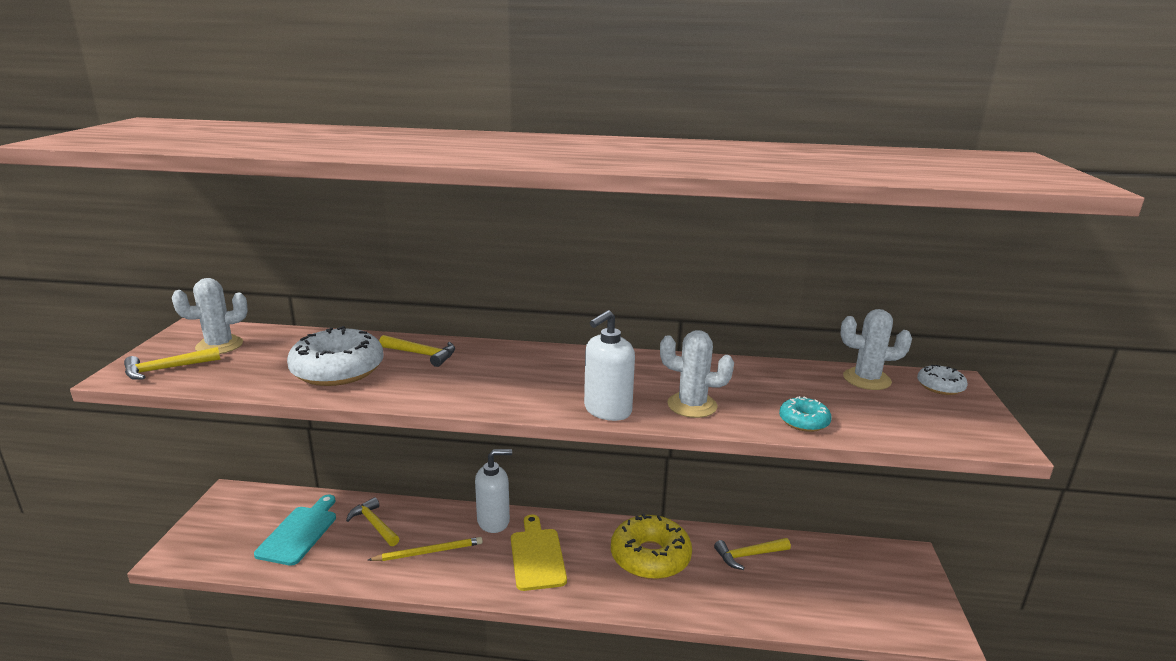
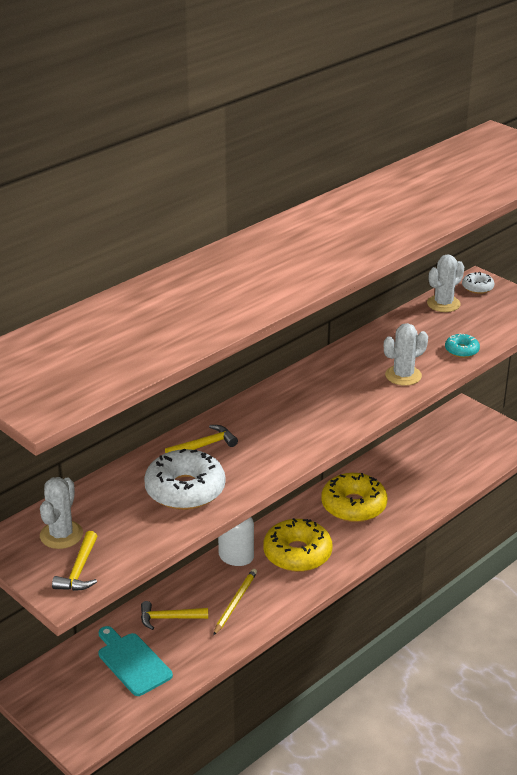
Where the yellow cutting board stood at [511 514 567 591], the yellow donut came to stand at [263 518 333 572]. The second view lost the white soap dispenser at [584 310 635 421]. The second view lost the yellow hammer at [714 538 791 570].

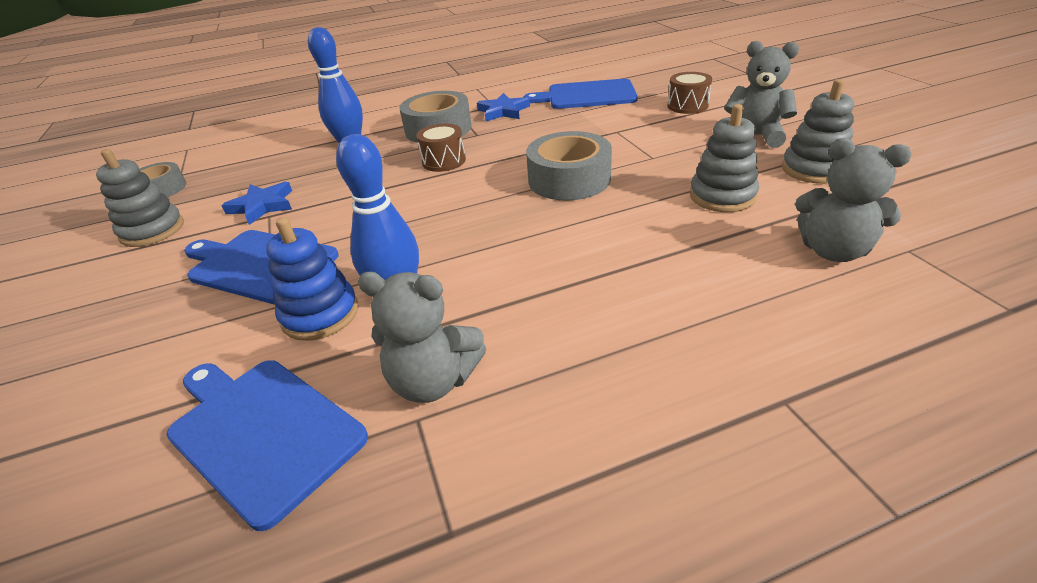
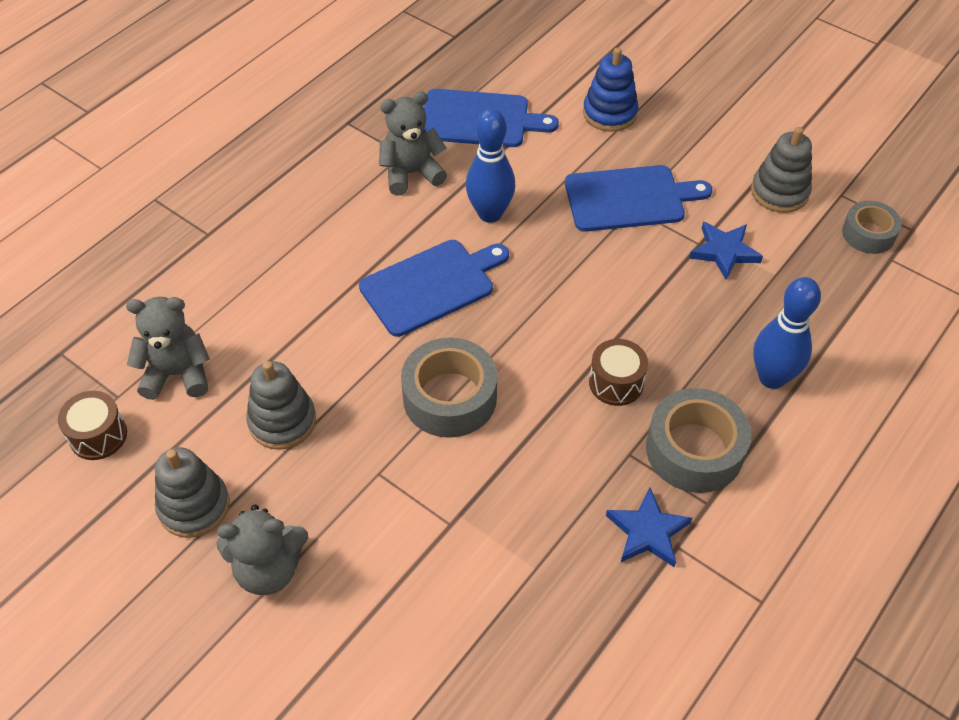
The brown drum ended up elsewhere, having gone from [667 72 712 114] to [58 391 127 460]. The blue cutting board ended up elsewhere, having gone from [524 79 638 109] to [359 240 509 337]. The blue stacking toy ended up elsewhere, having gone from [266 217 358 341] to [583 47 638 132].

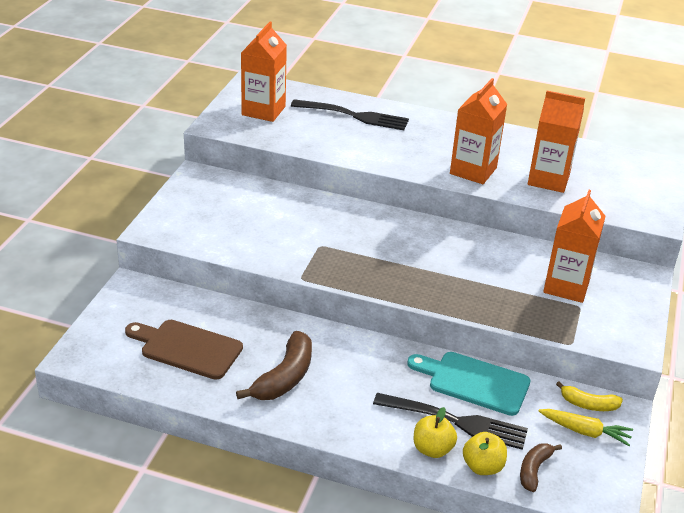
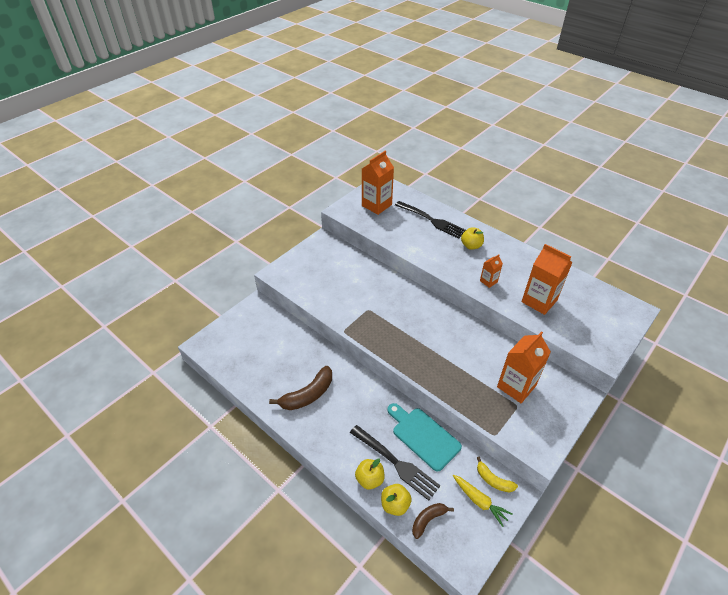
The second view gained the yellow apple at [461 227 484 250]. The size of the orange carton at [450 78 507 184] changed by a factor of 0.50. The second view lost the brown cutting board at [125 320 243 380].

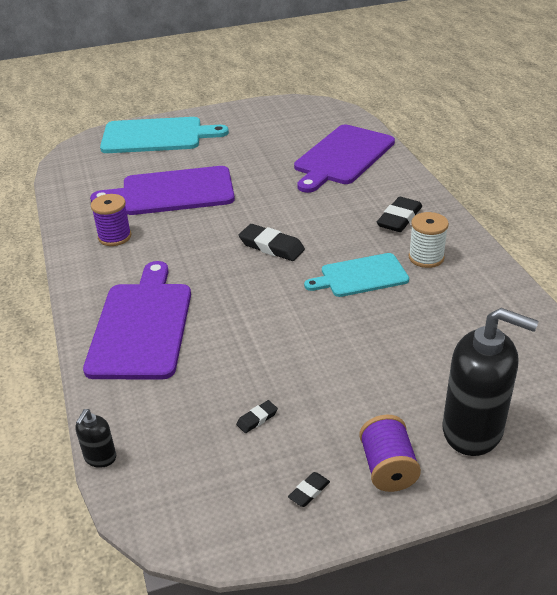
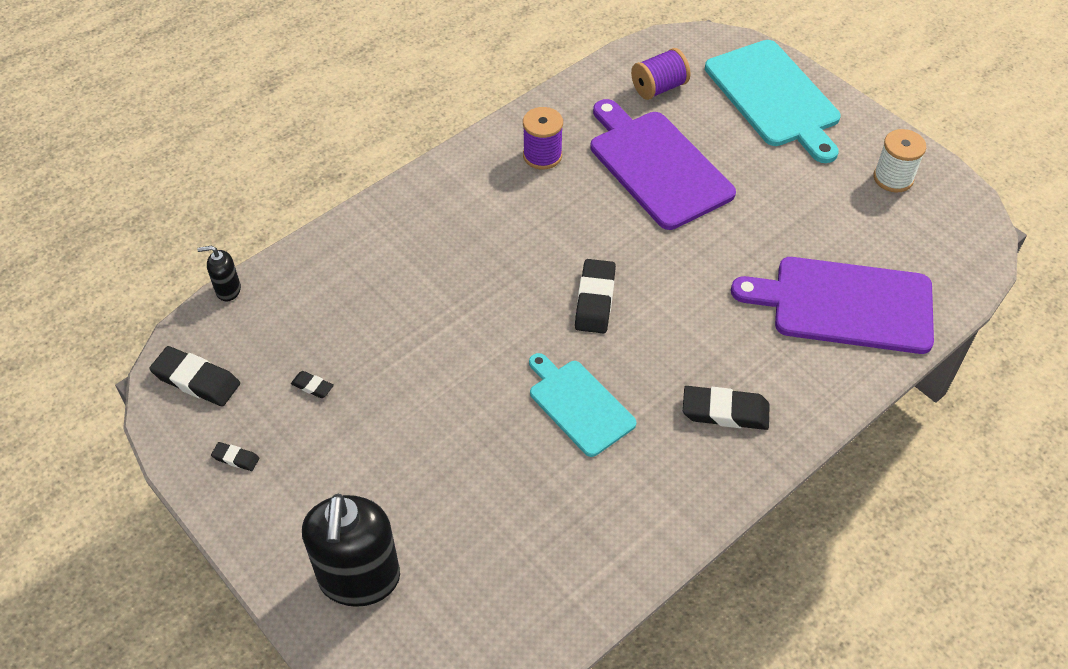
The second view gained the black eraser at [149 346 240 406]. The purple spool ended up elsewhere, having gone from [359 415 421 492] to [631 48 691 100]. The white spool ended up elsewhere, having gone from [409 212 449 268] to [874 129 926 193]. The second view lost the purple cutting board at [83 261 191 379].

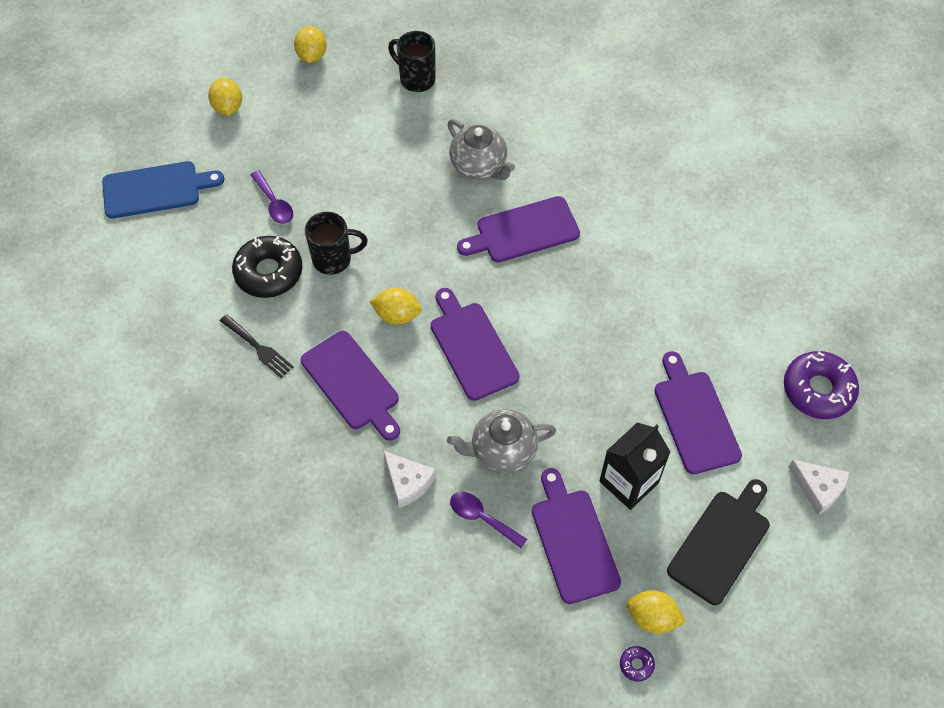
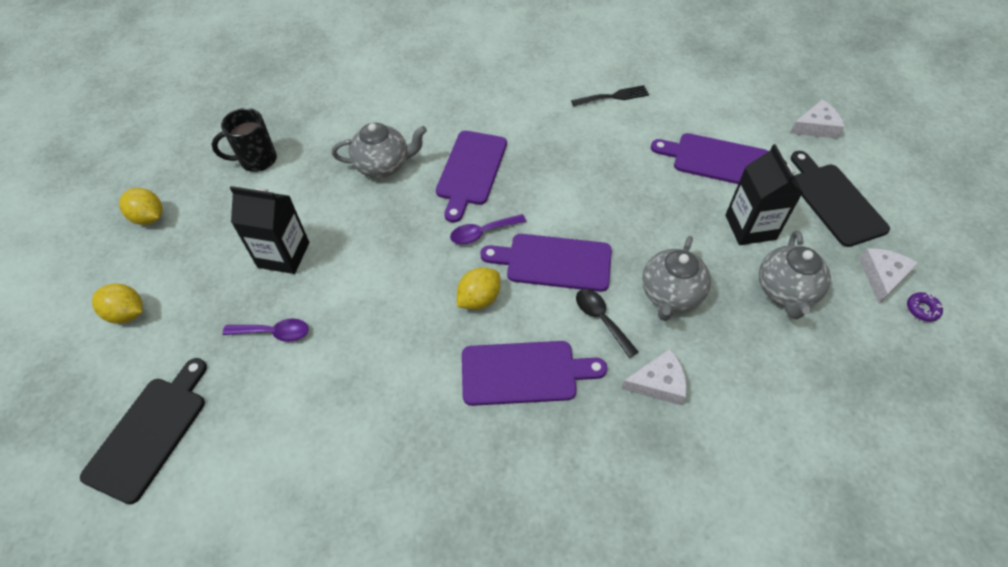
What was the blue cutting board at [102 161 224 219] turned into the black cutting board at [80 358 207 504]. The second view gained the black carton at [230 186 309 274]. The purple spoon ended up elsewhere, having gone from [450 492 527 548] to [450 214 526 244]. The black fork ended up elsewhere, having gone from [220 314 294 378] to [571 85 649 106]. The second view gained the black spoon at [576 289 639 358]. Where the purple cutting board stood at [532 468 621 604], the grey teapot came to stand at [759 230 831 319]. Where the yellow lemon stood at [627 590 686 634], the white cheese came to stand at [859 248 918 304]. The second view lost the black donut at [232 236 303 298]. The second view lost the black mug at [305 212 368 275]. The second view lost the purple donut at [784 351 859 419].

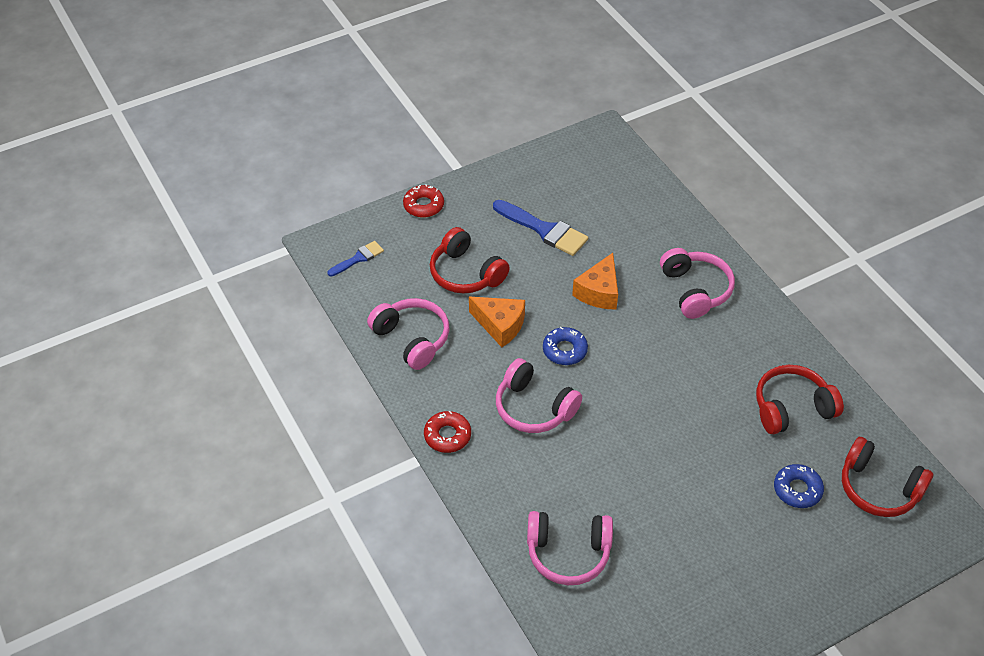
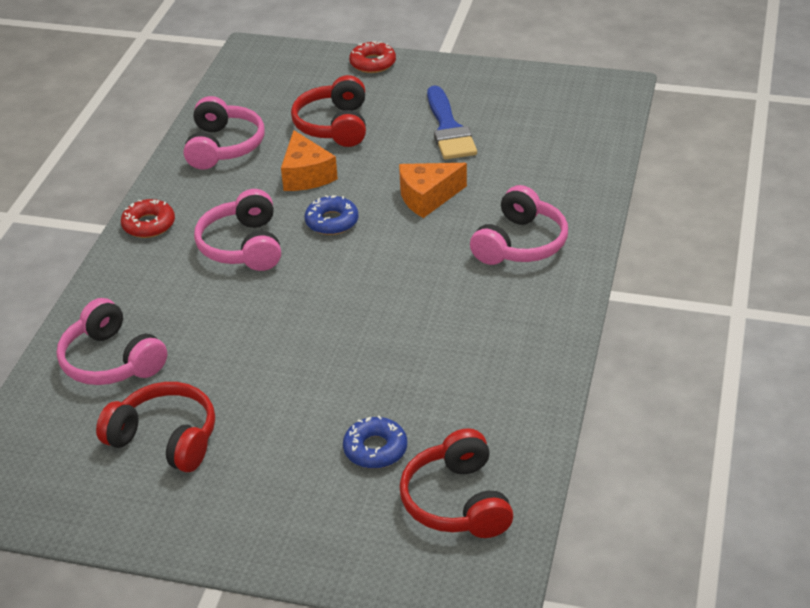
The red headphones ended up elsewhere, having gone from [756 365 844 434] to [96 382 215 472]. The second view lost the blue brush at [327 241 384 277].

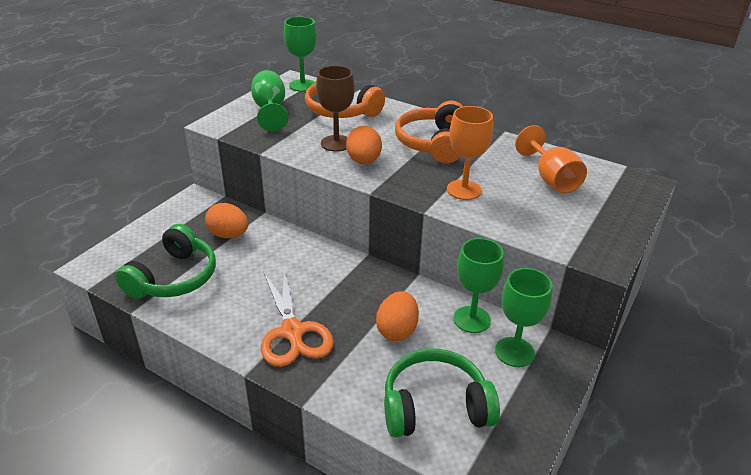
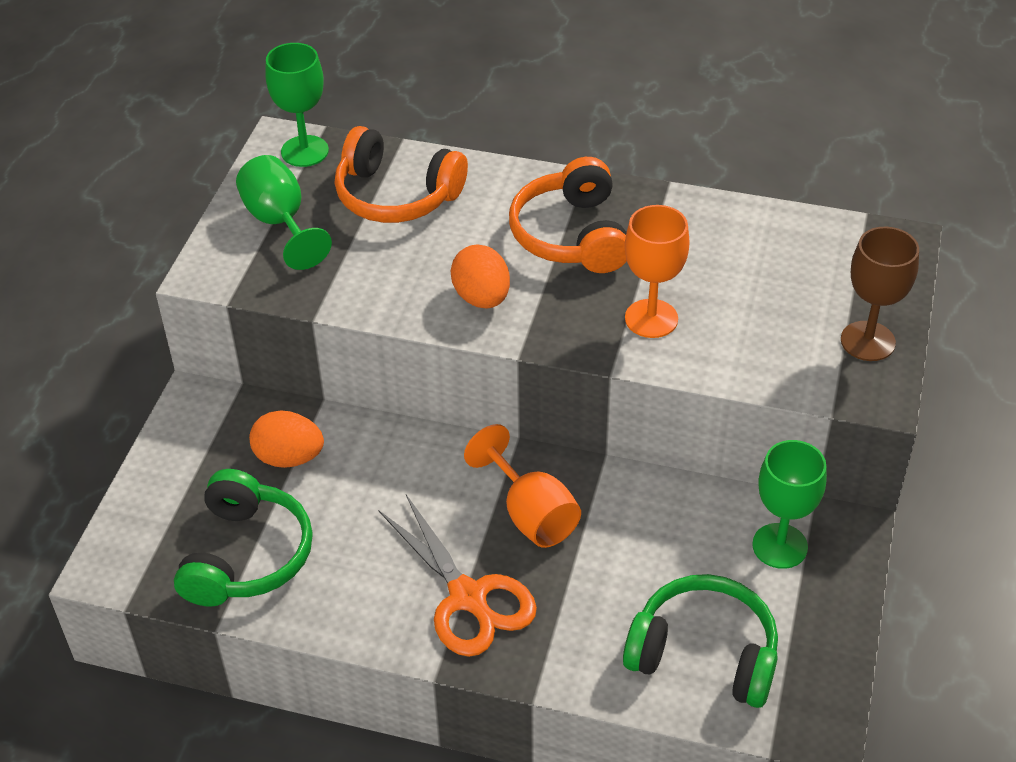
The orange goblet ended up elsewhere, having gone from [515 125 587 194] to [464 424 581 548]. The green headphones at [384 349 500 437] ended up facing another way, 45 degrees clockwise from before. The brown goblet ended up elsewhere, having gone from [316 66 355 152] to [841 227 919 361]. The second view lost the orange egg at [376 291 419 341]. The second view lost the green goblet at [454 238 504 333].

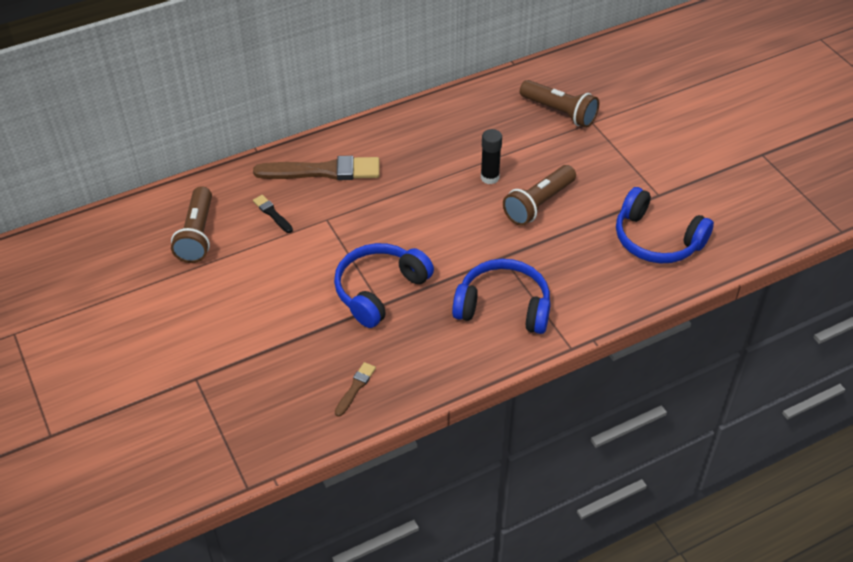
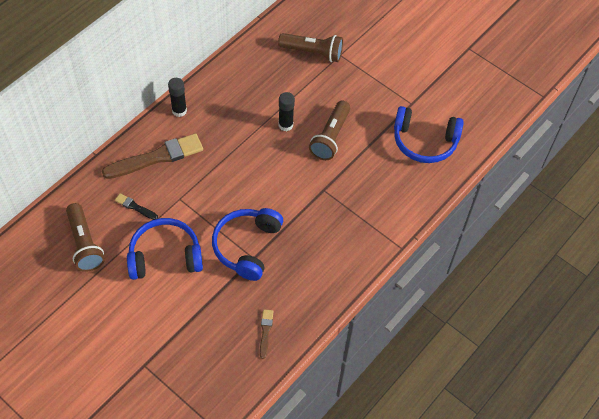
The blue headphones ended up elsewhere, having gone from [452 259 551 334] to [127 218 203 280]. The second view gained the black glue stick at [168 78 187 117].

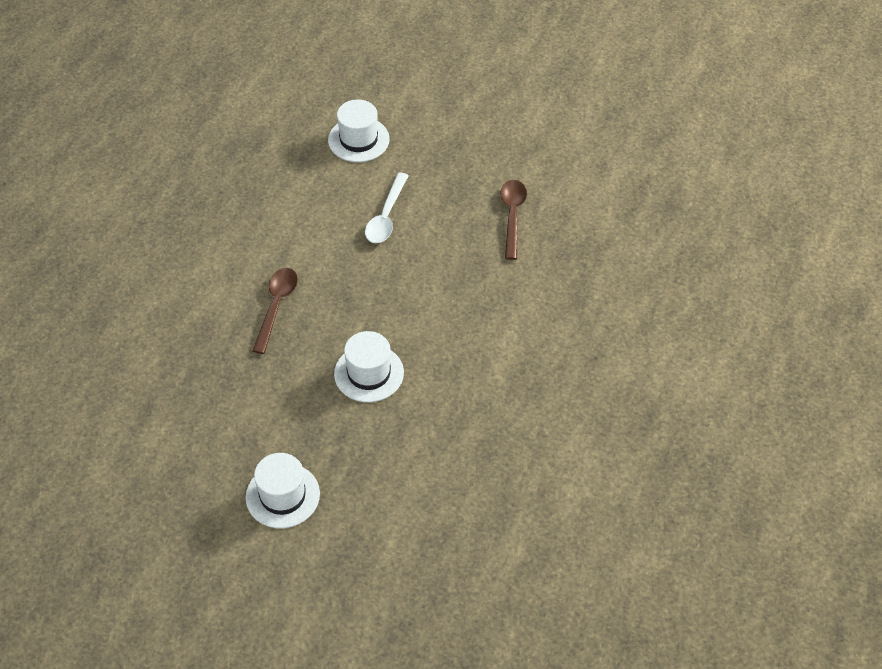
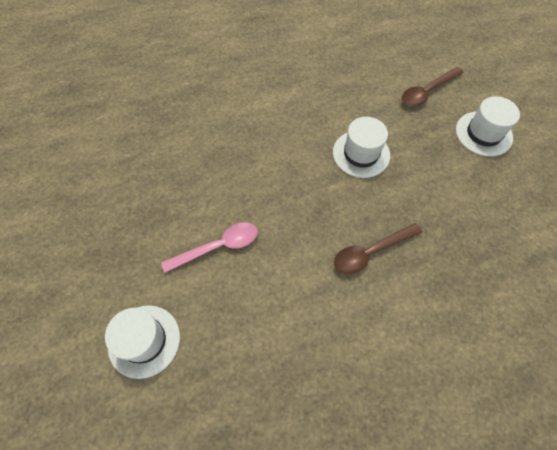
What was the white spoon at [365 173 409 243] turned into the pink spoon at [161 222 258 273]. The brown spoon ended up elsewhere, having gone from [500 180 527 260] to [402 67 464 106].

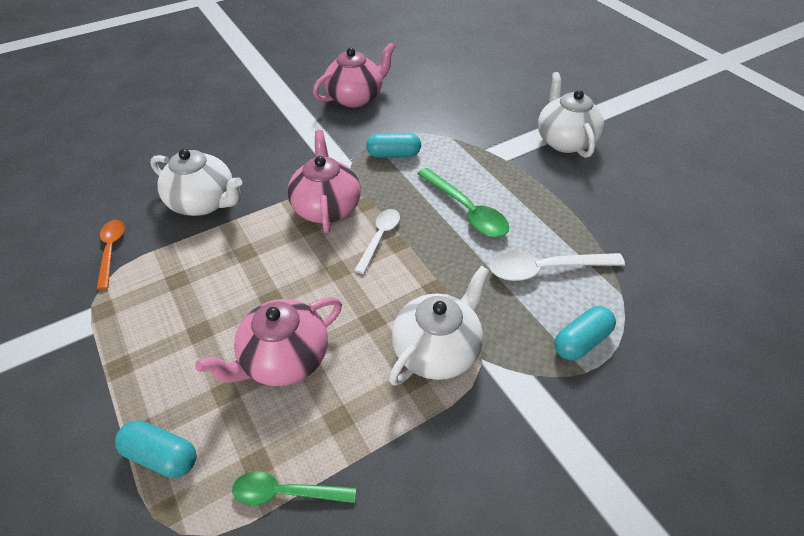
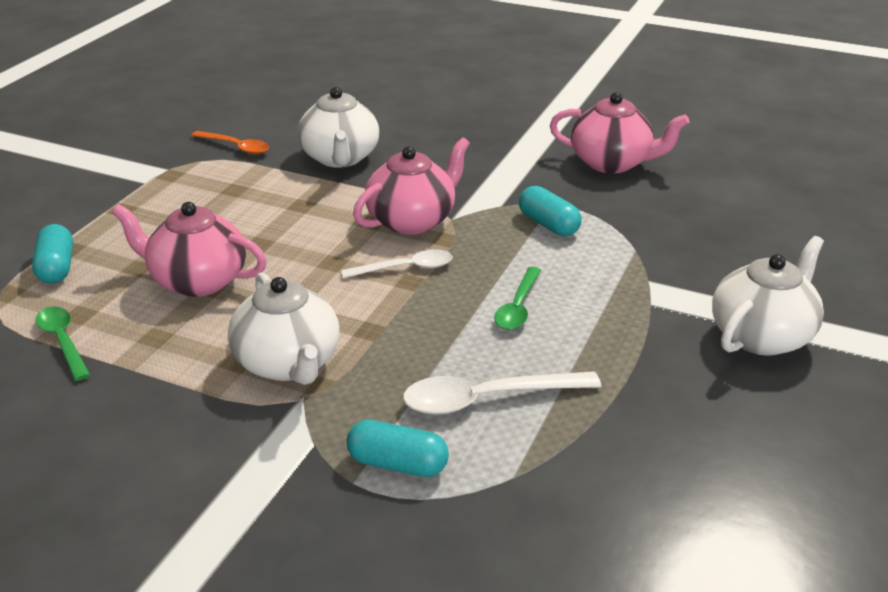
The orange spoon at [97 220 125 290] ended up facing another way, 75 degrees clockwise from before. The white teapot at [389 266 490 386] ended up facing another way, 60 degrees clockwise from before. The white spoon at [490 252 625 281] ended up facing another way, 60 degrees counterclockwise from before. The size of the green spoon at [417 168 509 237] changed by a factor of 0.66.

